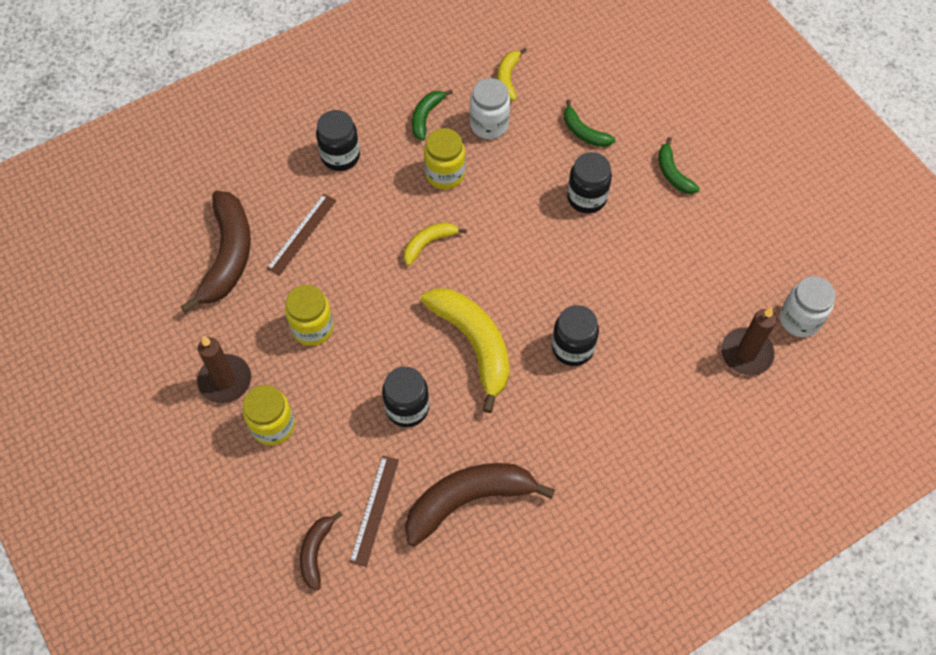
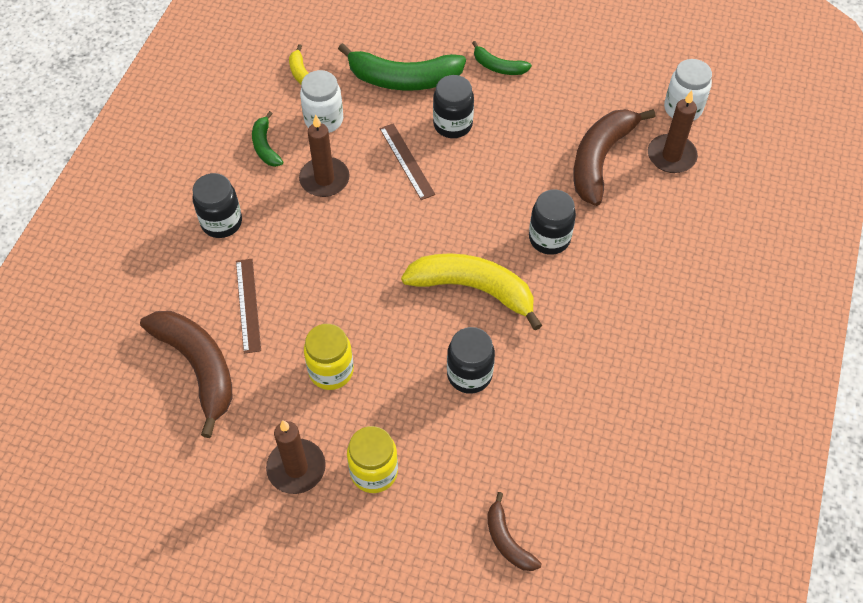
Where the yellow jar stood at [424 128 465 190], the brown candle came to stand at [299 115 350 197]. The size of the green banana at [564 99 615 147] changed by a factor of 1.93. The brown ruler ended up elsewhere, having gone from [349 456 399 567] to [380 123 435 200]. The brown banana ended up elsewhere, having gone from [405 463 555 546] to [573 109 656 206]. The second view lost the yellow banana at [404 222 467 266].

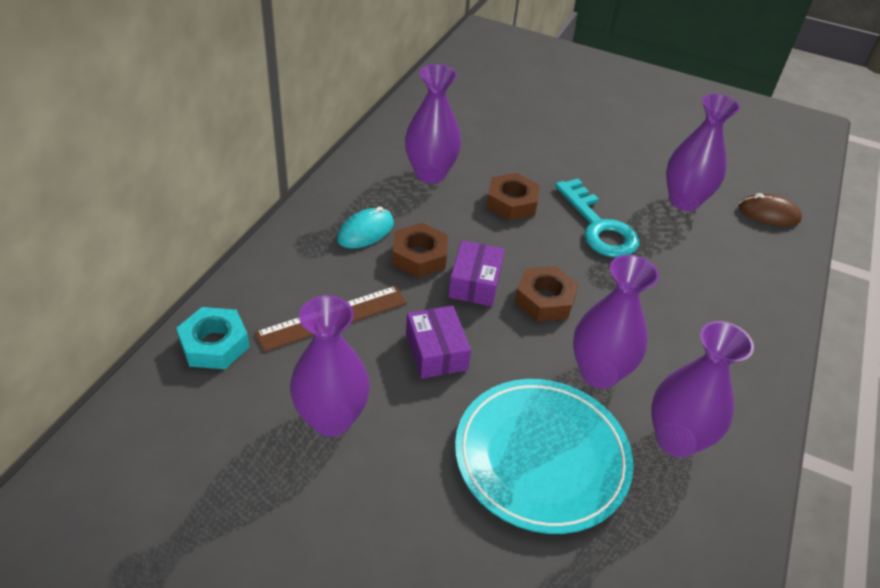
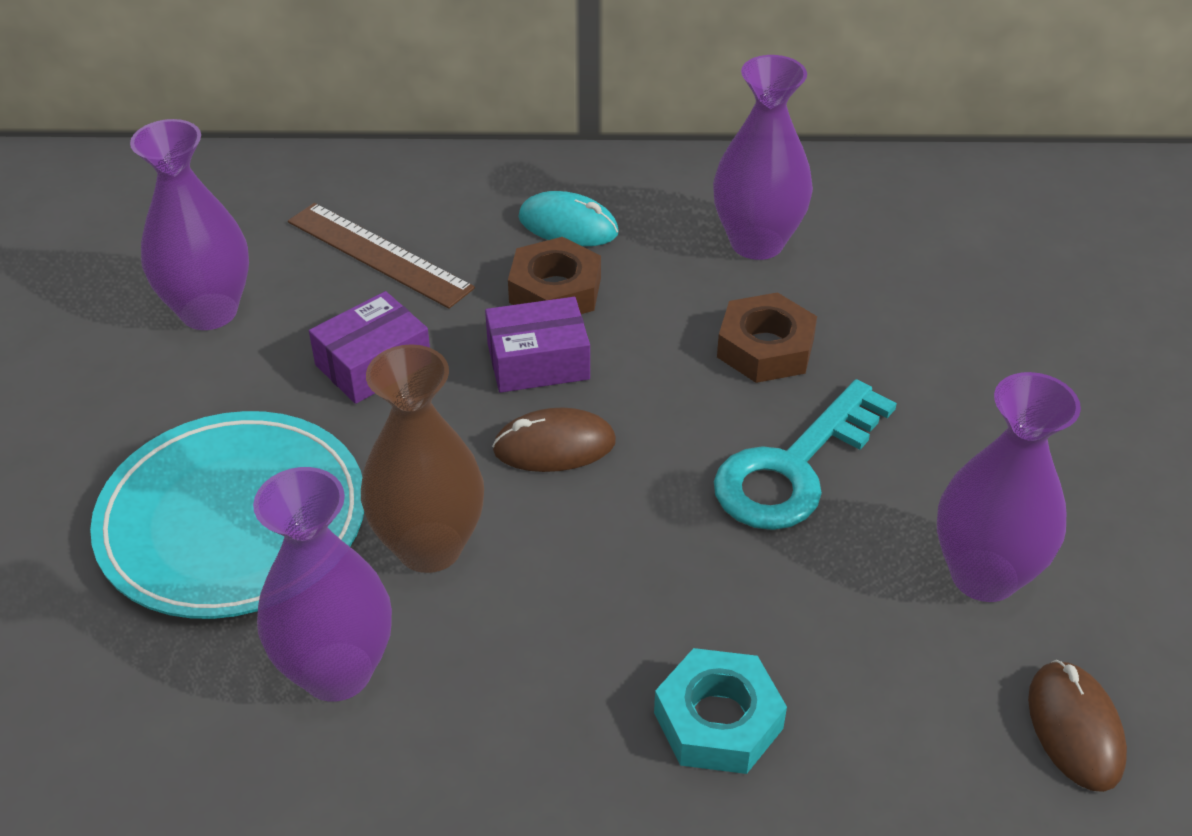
What was the purple vase at [573 255 659 389] turned into the brown vase at [361 344 484 573]. Where the brown nut stood at [515 266 579 321], the brown mouse came to stand at [492 407 616 472]. The turquoise nut ended up elsewhere, having gone from [177 307 250 369] to [654 648 787 774].

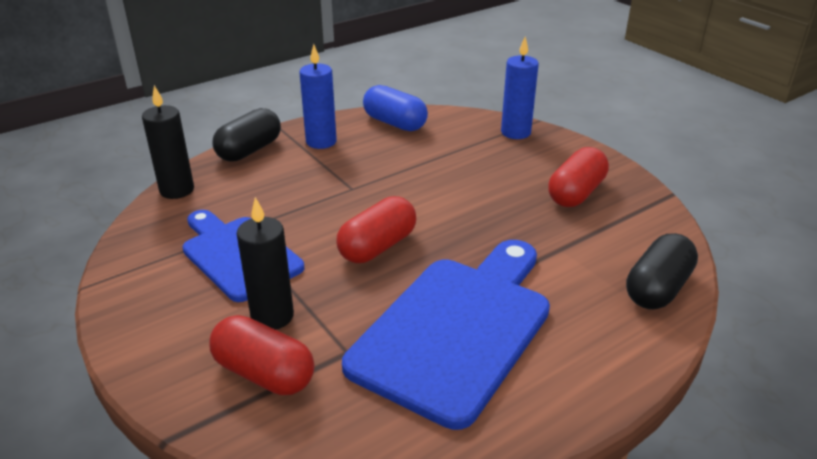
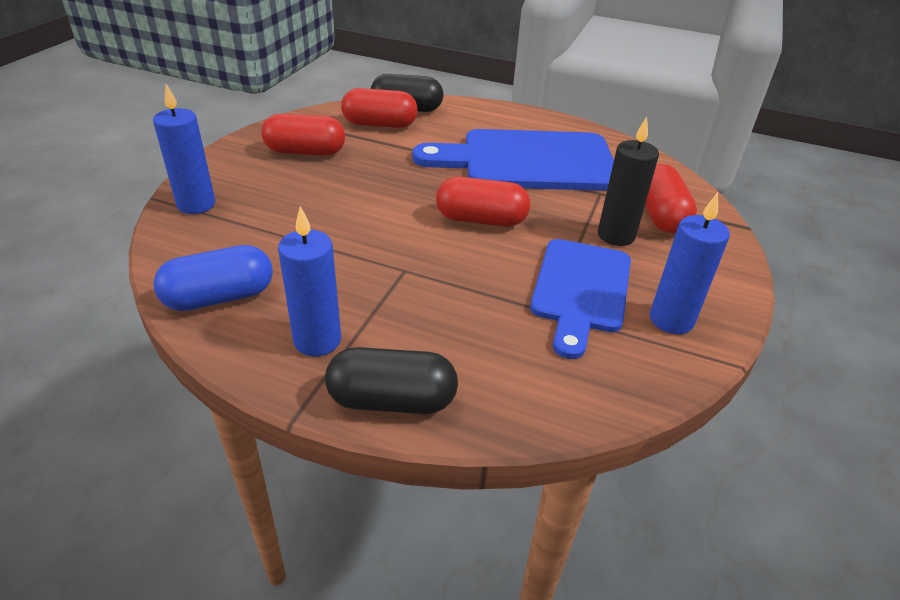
The blue capsule at [363 85 428 131] ended up facing another way, 60 degrees clockwise from before. The second view gained the red capsule at [341 88 418 128]. The second view gained the blue candle at [650 192 730 334]. The second view lost the black candle at [142 85 194 199].

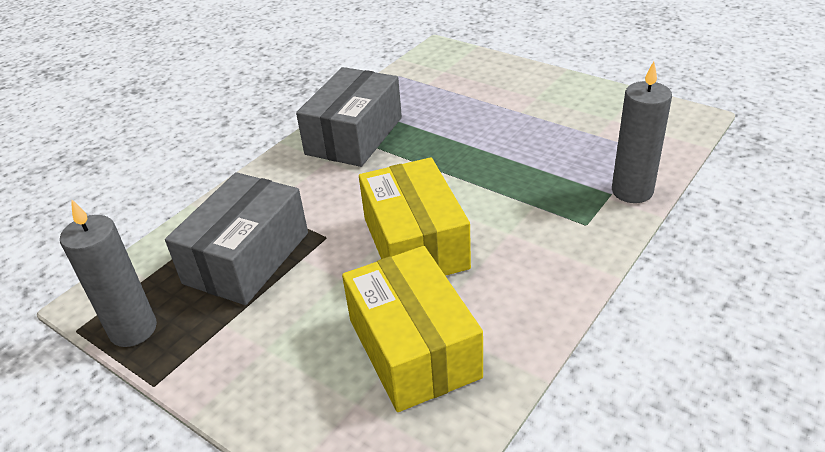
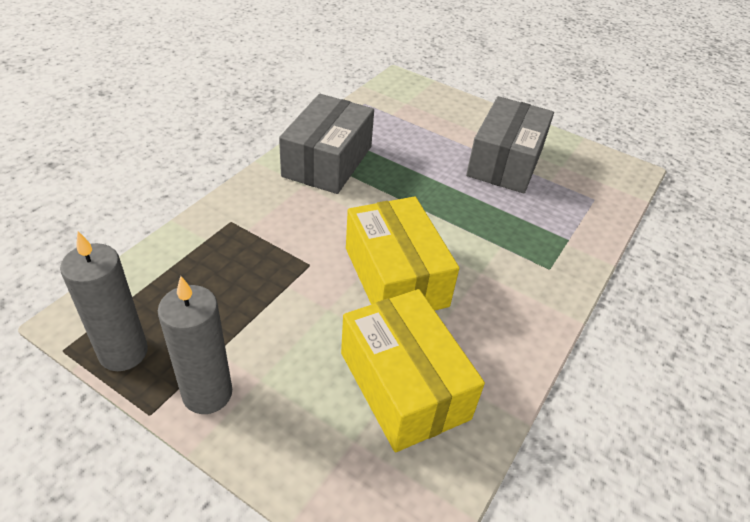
The grey candle ended up elsewhere, having gone from [612 62 672 203] to [158 276 232 414]. The grey box ended up elsewhere, having gone from [165 172 308 305] to [466 96 554 193].

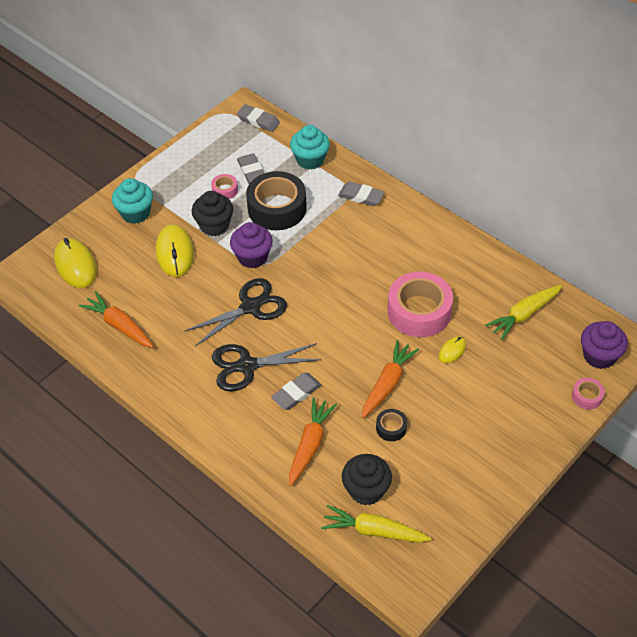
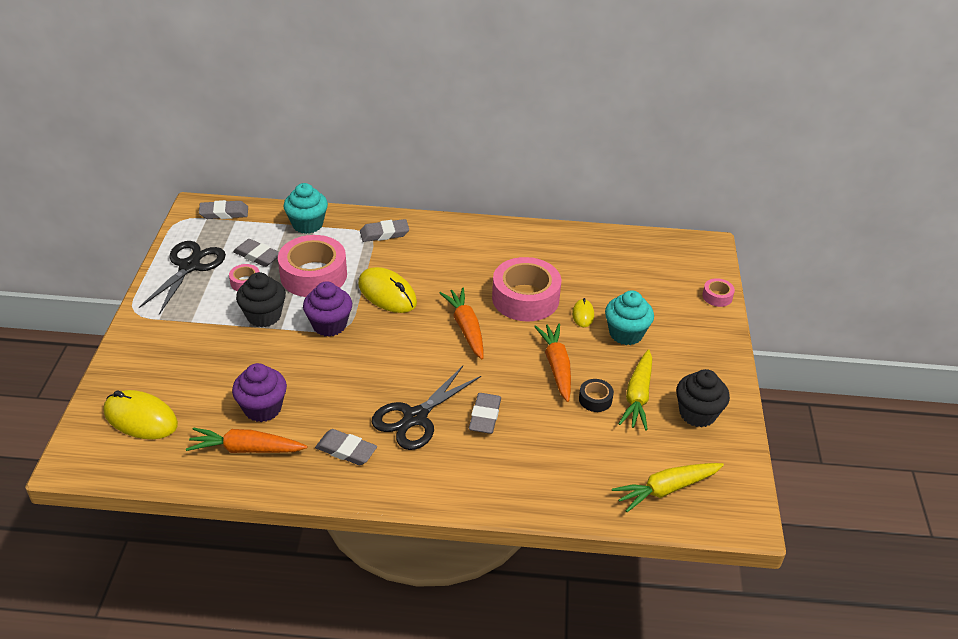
The black scissors ended up elsewhere, having gone from [184 278 287 346] to [139 241 226 315]. The purple cupcake ended up elsewhere, having gone from [581 321 628 369] to [232 363 287 422]. What was the black tape at [246 171 307 230] turned into the pink tape at [278 235 347 297]. The second view gained the grey eraser at [315 429 377 465]. The yellow mouse ended up elsewhere, having gone from [156 225 194 277] to [358 267 417 313]. The orange carrot ended up elsewhere, having gone from [289 397 337 486] to [440 288 484 359]. The turquoise cupcake ended up elsewhere, having gone from [112 178 153 224] to [605 290 654 345]. The yellow carrot ended up elsewhere, having gone from [485 284 563 340] to [619 349 652 431]. The black cupcake ended up elsewhere, having gone from [342 454 392 505] to [676 369 730 427].

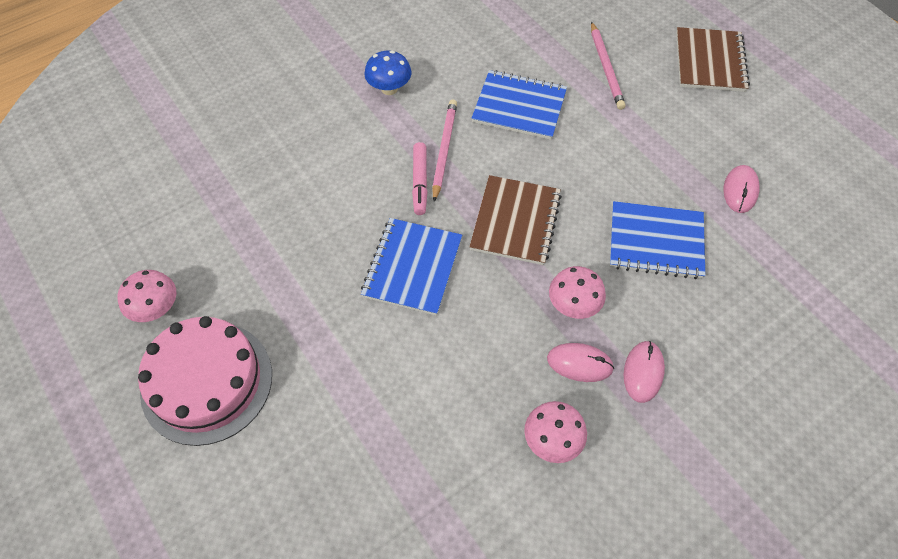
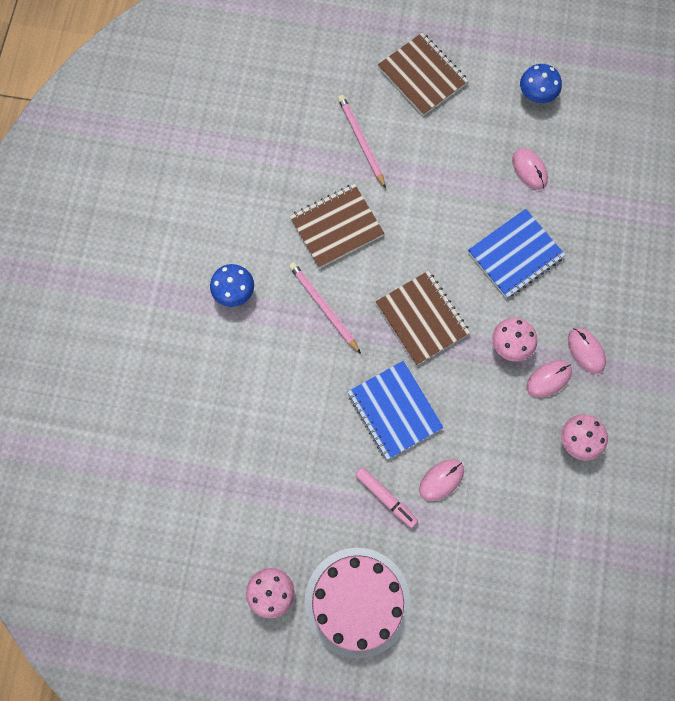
What was the blue notebook at [471 70 567 140] turned into the brown notebook at [290 184 385 268]. The pink pencil at [591 21 626 110] ended up facing another way, 150 degrees counterclockwise from before. The pink marker ended up elsewhere, having gone from [412 142 428 215] to [355 467 418 528]. The second view gained the pink mouse at [419 459 464 501]. The second view gained the blue mushroom at [520 64 562 103].

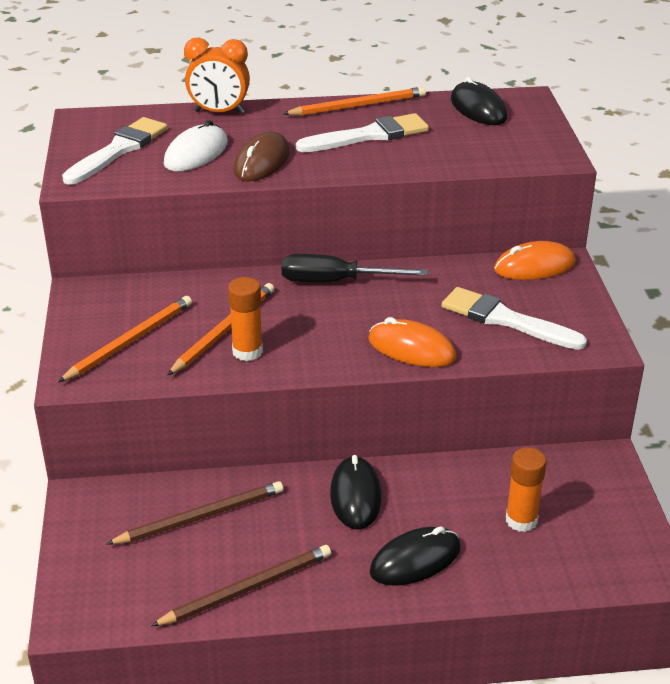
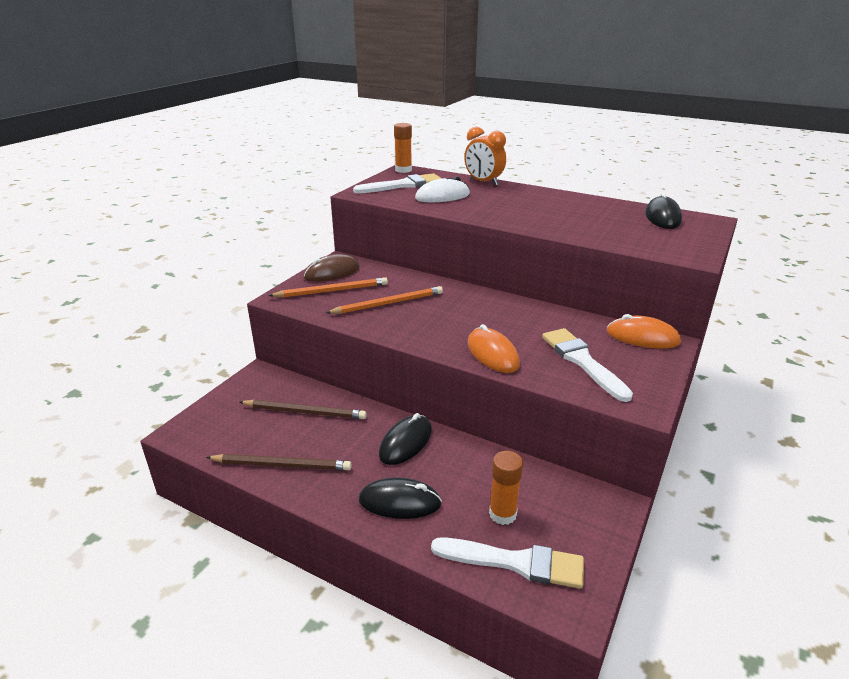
The brown mouse ended up elsewhere, having gone from [234 131 290 181] to [304 254 360 282]. The orange glue stick ended up elsewhere, having gone from [228 277 263 361] to [394 123 412 173]. The white brush ended up elsewhere, having gone from [296 113 429 152] to [431 537 584 589]. The second view lost the black screwdriver at [282 254 428 282]. The second view lost the orange pencil at [283 87 426 116].

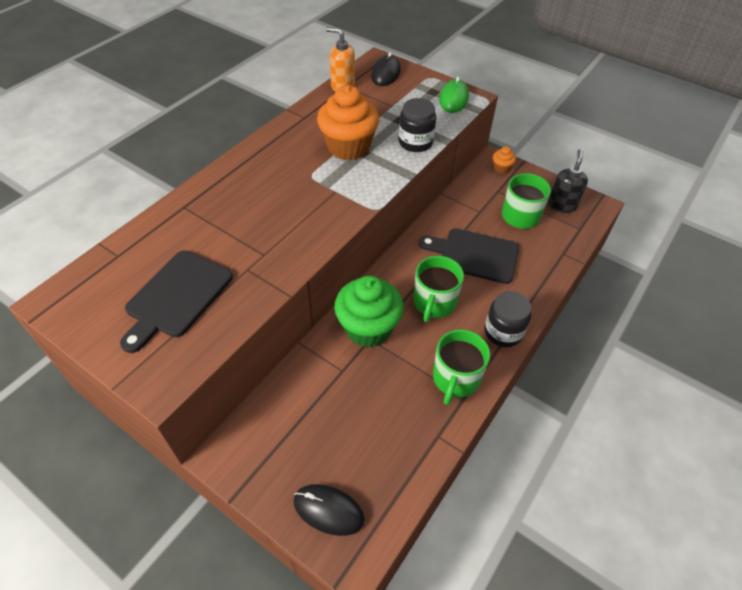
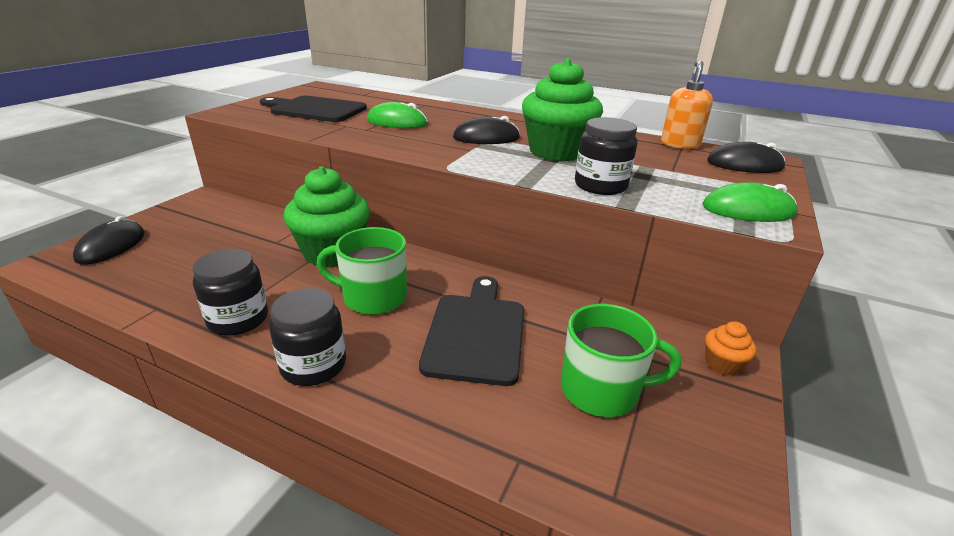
Where the green mug stood at [433 329 490 405], the black jar came to stand at [193 249 268 336]. The second view gained the green mouse at [367 102 428 128]. The second view gained the black mouse at [453 116 520 144]. What was the orange cupcake at [317 85 379 160] turned into the green cupcake at [522 58 603 161]. The second view lost the black soap dispenser at [548 149 588 213].

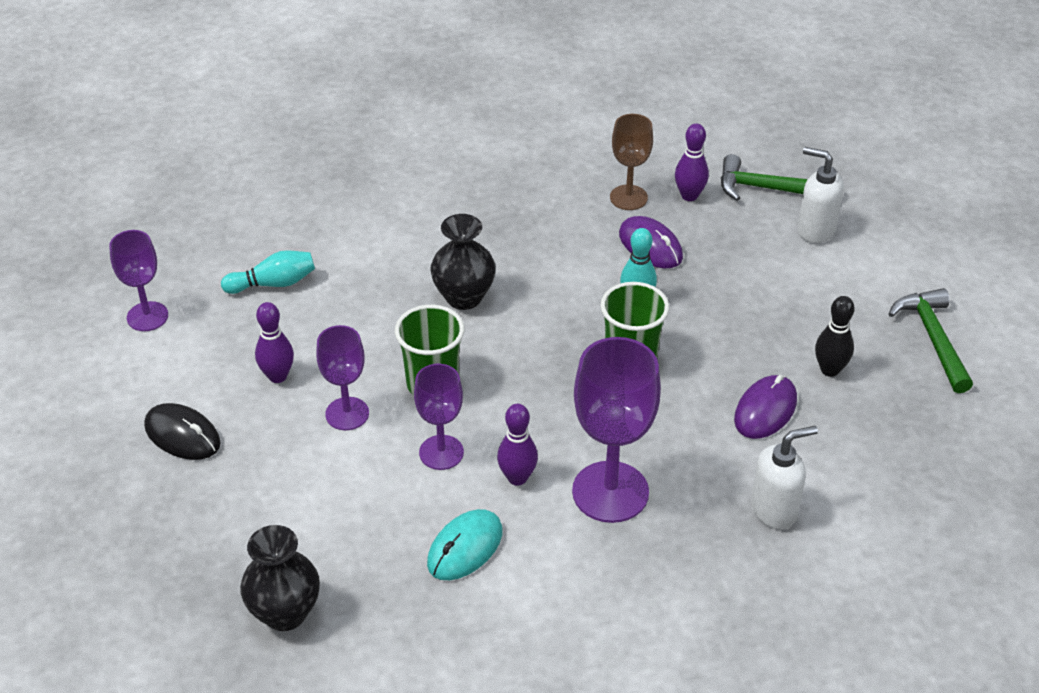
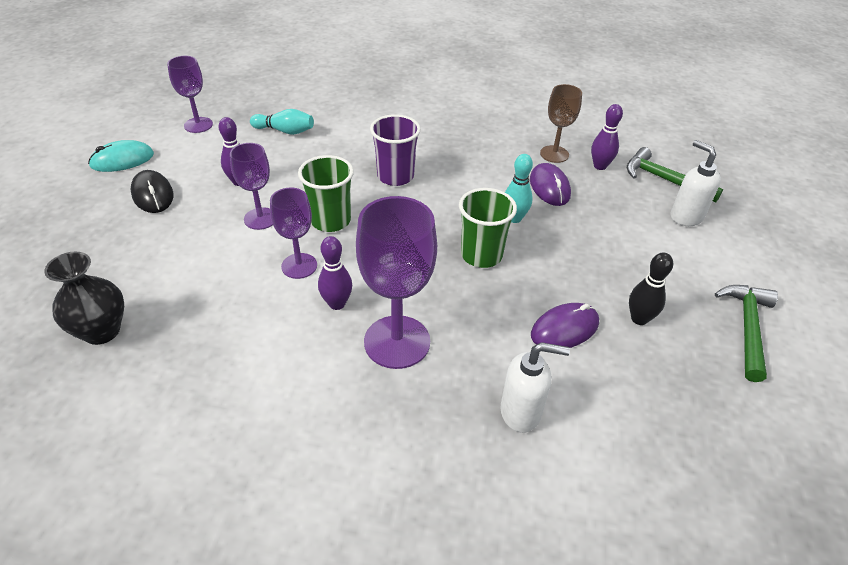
The turquoise mouse ended up elsewhere, having gone from [427 509 503 580] to [88 140 154 172]. Where the black vase stood at [430 214 496 310], the purple cup came to stand at [370 114 421 186].

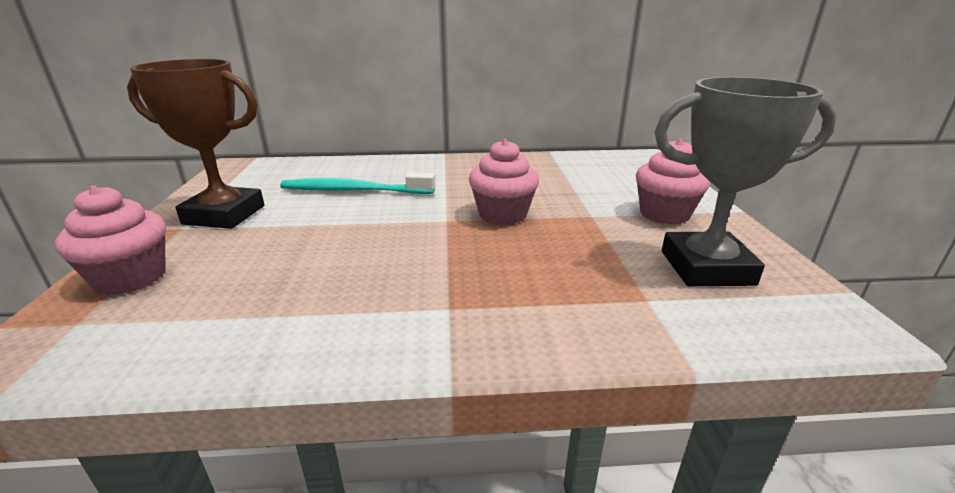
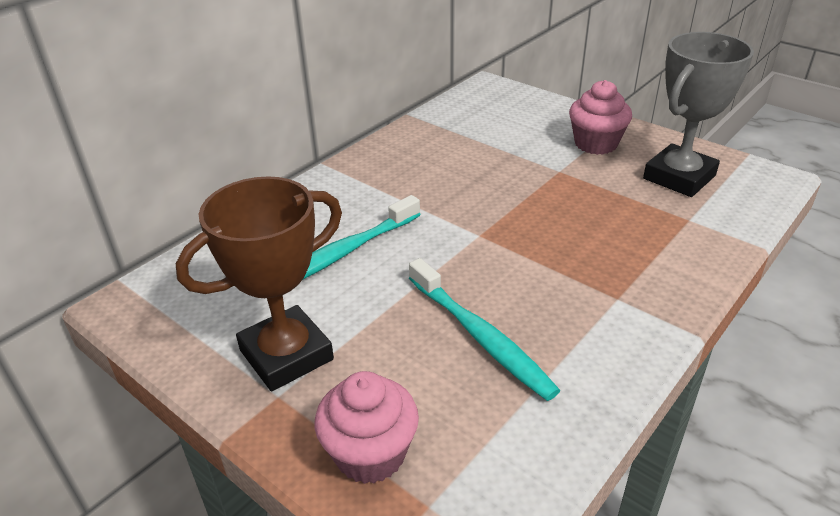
The second view gained the turquoise toothbrush at [409 258 560 401]. The second view lost the pink cupcake at [469 139 539 225].

